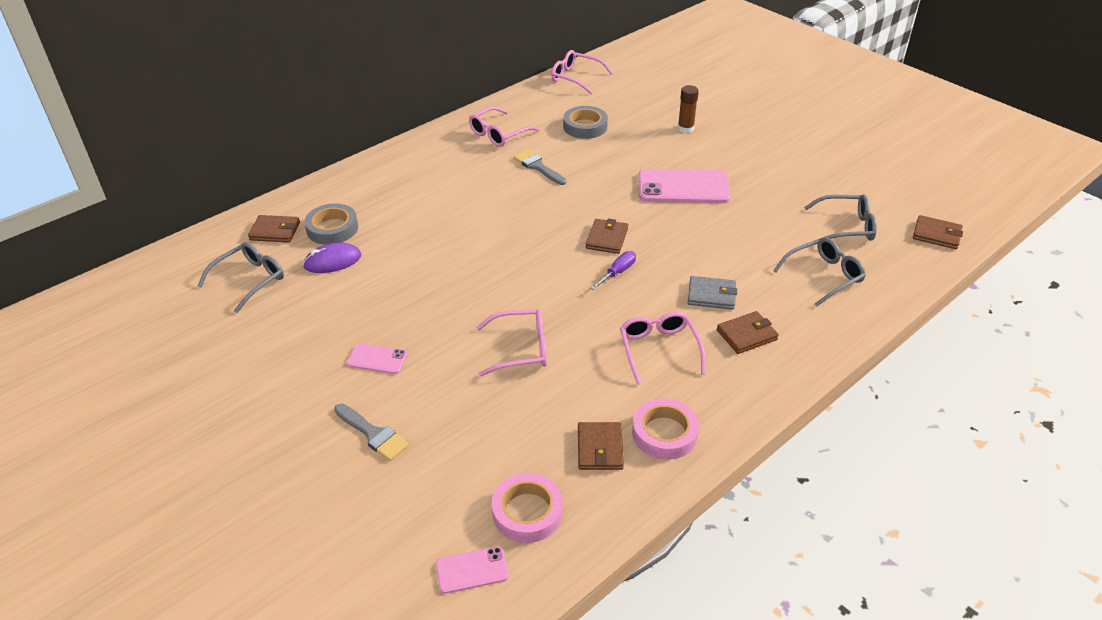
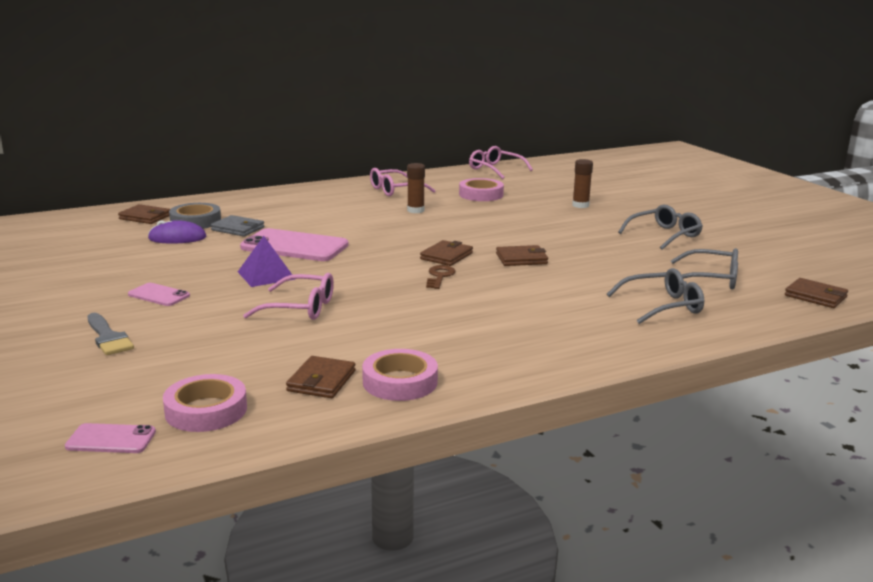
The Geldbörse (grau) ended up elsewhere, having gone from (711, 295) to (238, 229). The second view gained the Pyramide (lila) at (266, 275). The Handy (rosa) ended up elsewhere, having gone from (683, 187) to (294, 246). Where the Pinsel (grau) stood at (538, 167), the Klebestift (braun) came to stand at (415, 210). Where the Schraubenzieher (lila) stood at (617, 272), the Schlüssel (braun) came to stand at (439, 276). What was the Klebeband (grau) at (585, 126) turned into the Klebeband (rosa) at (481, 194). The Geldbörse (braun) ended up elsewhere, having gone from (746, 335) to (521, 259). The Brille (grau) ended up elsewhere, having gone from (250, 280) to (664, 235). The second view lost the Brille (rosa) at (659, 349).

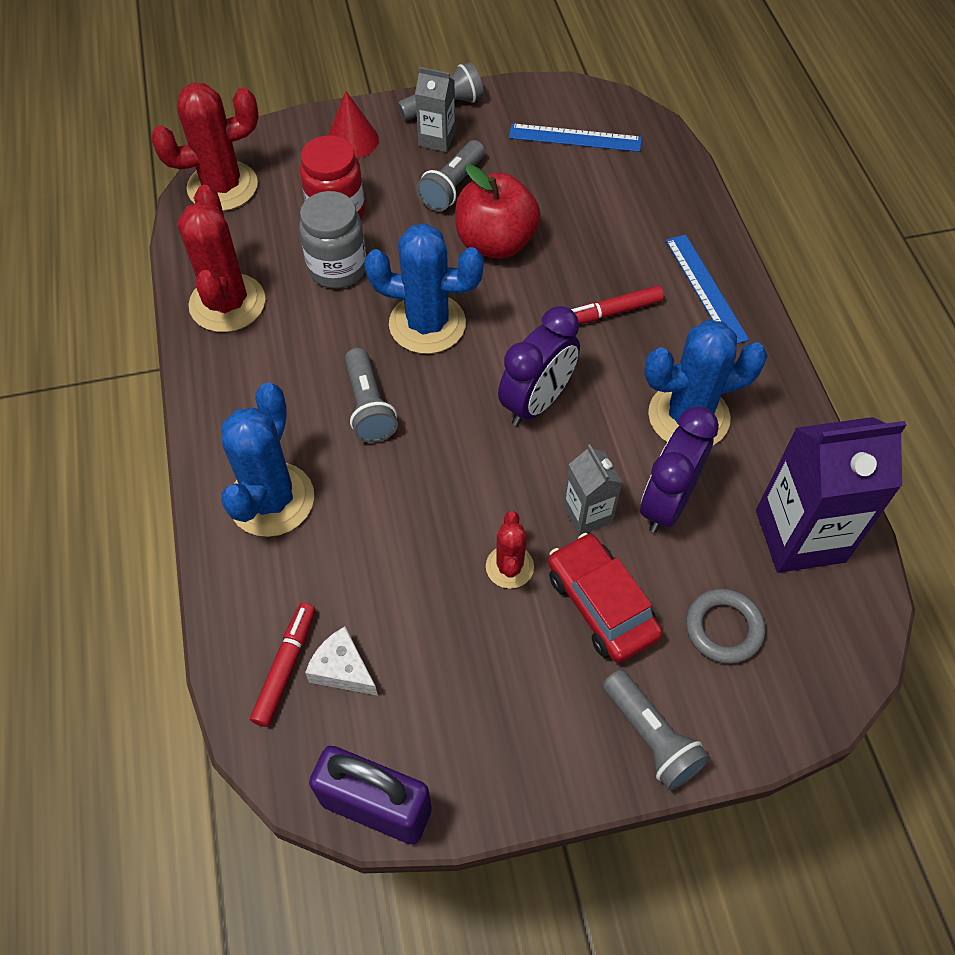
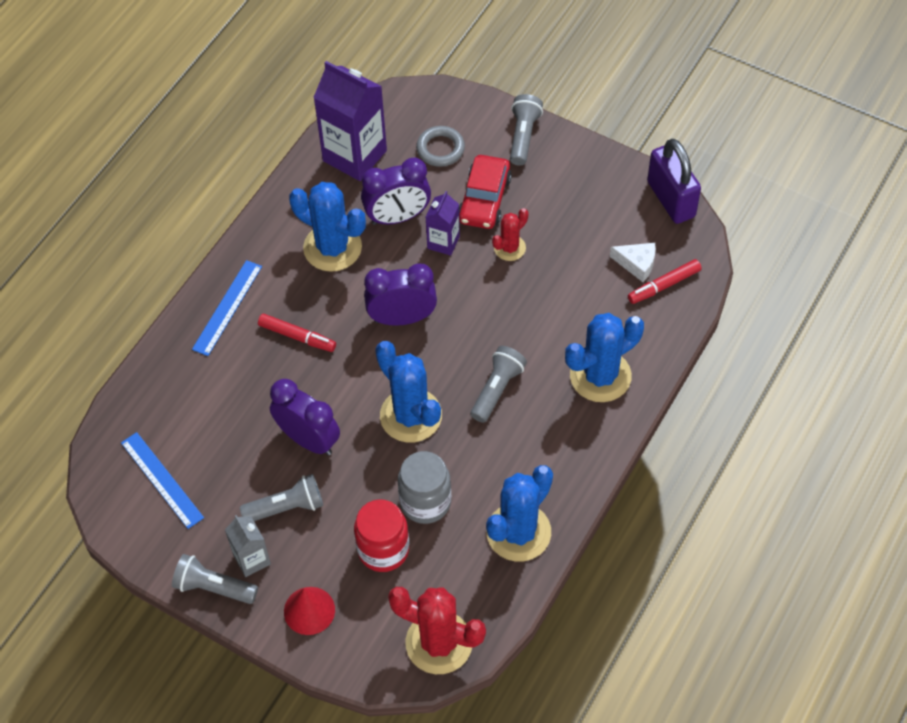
Where the Apfel (rot) stood at (495, 243), the Wecker (lila) came to stand at (308, 439). What was the Getränkekarton (grau) at (587, 514) turned into the Getränkekarton (lila) at (443, 242). What was the Kaktus (rot) at (227, 303) turned into the Kaktus (blau) at (518, 532). The Käse (weiß) at (342, 669) ended up facing another way, 60 degrees counterclockwise from before.

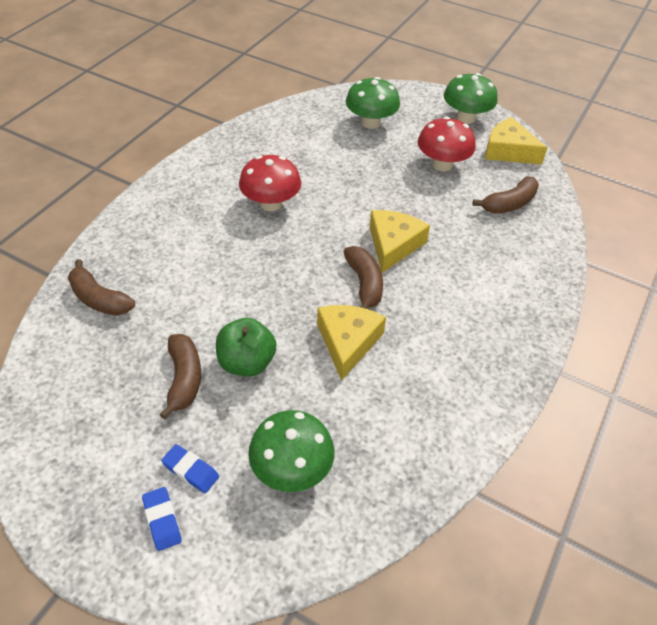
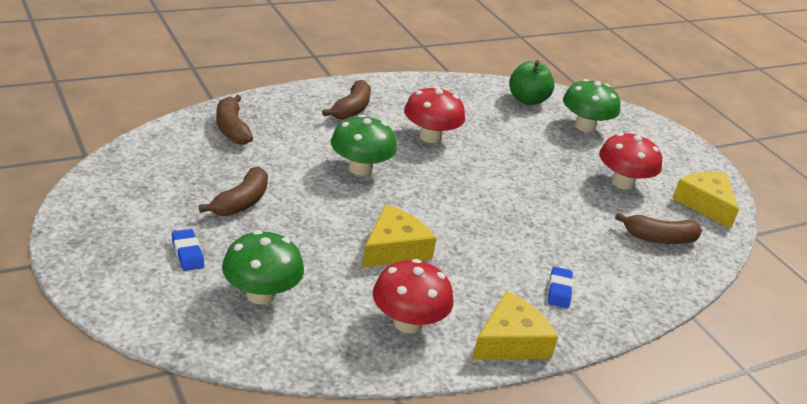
The Banane (braun) ended up elsewhere, having gone from (364, 284) to (351, 109). The Pilz (grün) ended up elsewhere, having gone from (466, 118) to (360, 168). The second view gained the Pilz (rot) at (408, 323). The Käse (gelb) ended up elsewhere, having gone from (393, 245) to (510, 341). The Apfel (grün) ended up elsewhere, having gone from (246, 363) to (527, 100). The Radiergummi (blau) ended up elsewhere, having gone from (162, 520) to (559, 291).

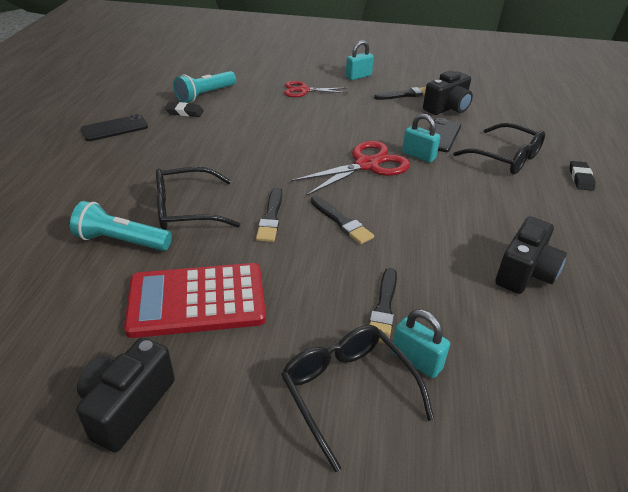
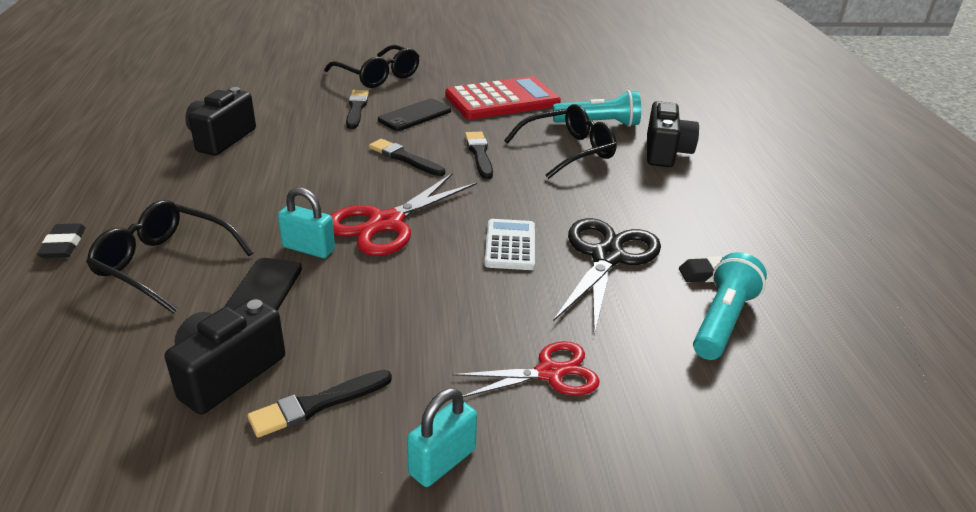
The Handy (schwarz) ended up elsewhere, having gone from (114, 128) to (415, 115). The second view gained the Taschenrechner (weiß) at (510, 245). The second view gained the Schere (schwarz) at (607, 257). The Kamera (schwarz) ended up elsewhere, having gone from (127, 406) to (665, 152). The second view lost the Vorhängeschloss (türkis) at (416, 360).

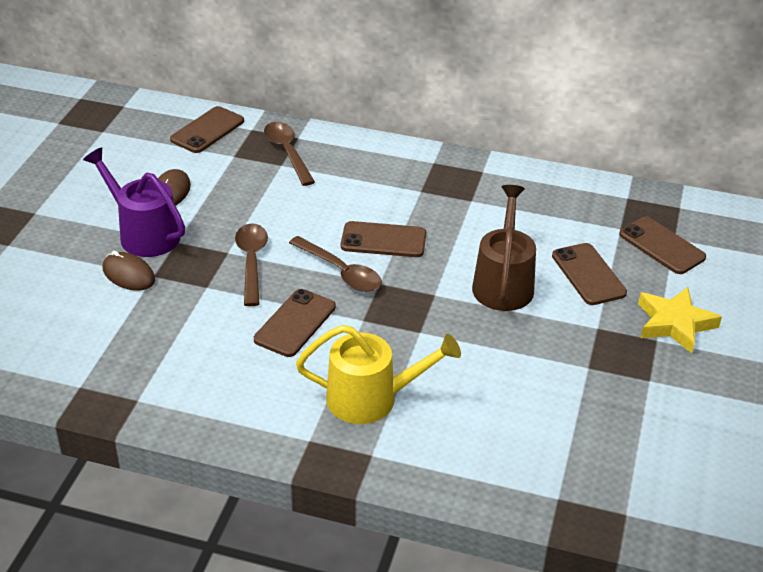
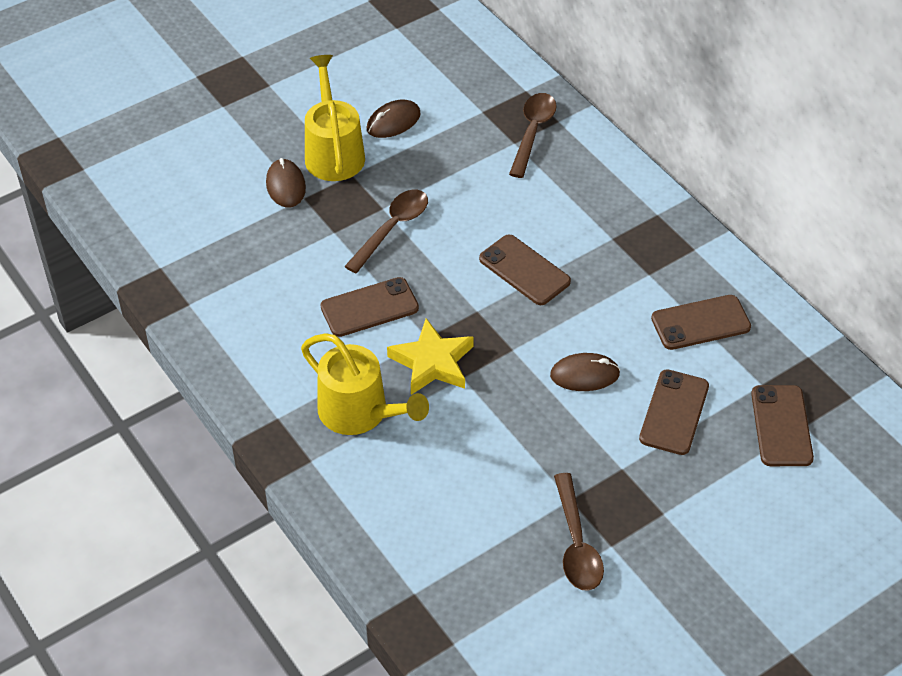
What was the Gießkanne (lila) at (144, 234) turned into the Gießkanne (gelb) at (333, 152). The Stern (gelb) ended up elsewhere, having gone from (674, 323) to (432, 362). Where the Gießkanne (braun) stood at (503, 283), the Computermaus (braun) came to stand at (584, 375). The Löffel (braun) ended up elsewhere, having gone from (341, 272) to (576, 543). The Handy (braun) ended up elsewhere, having gone from (207, 130) to (700, 323).

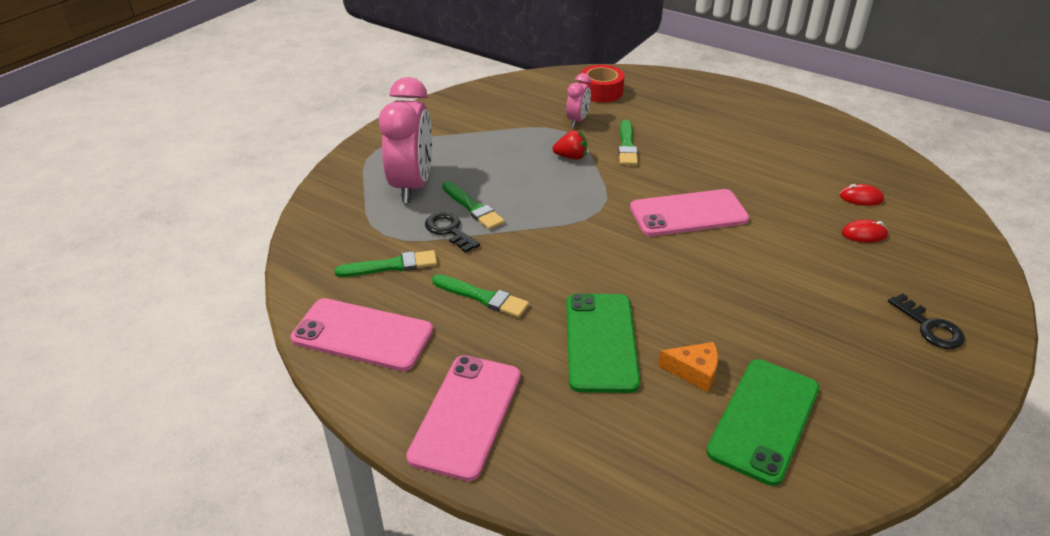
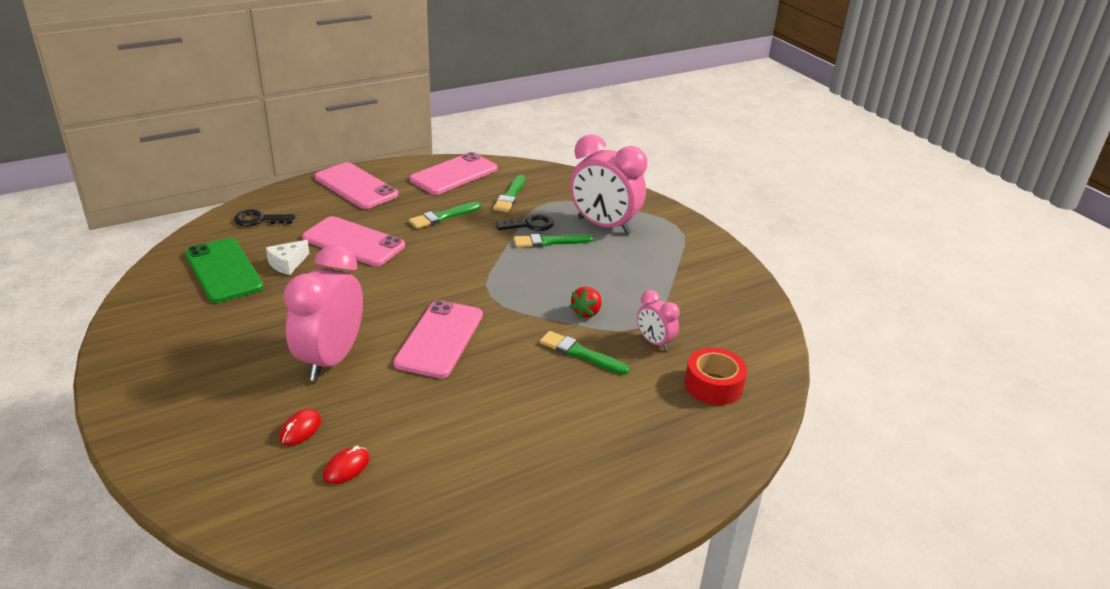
The Schlüssel (schwarz) ended up elsewhere, having gone from (930, 327) to (259, 219). What was the Käse (orange) at (694, 372) turned into the Käse (weiß) at (287, 263). The second view gained the Wecker (rosa) at (331, 359). What was the Handy (grün) at (601, 342) turned into the Handy (rosa) at (353, 242).

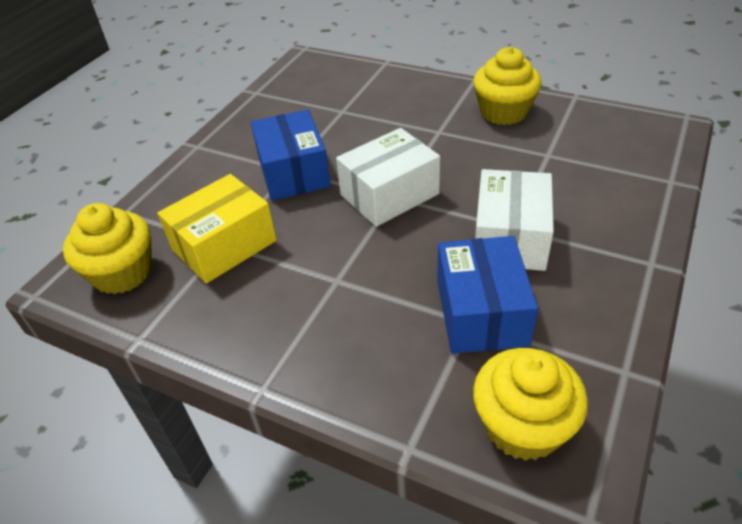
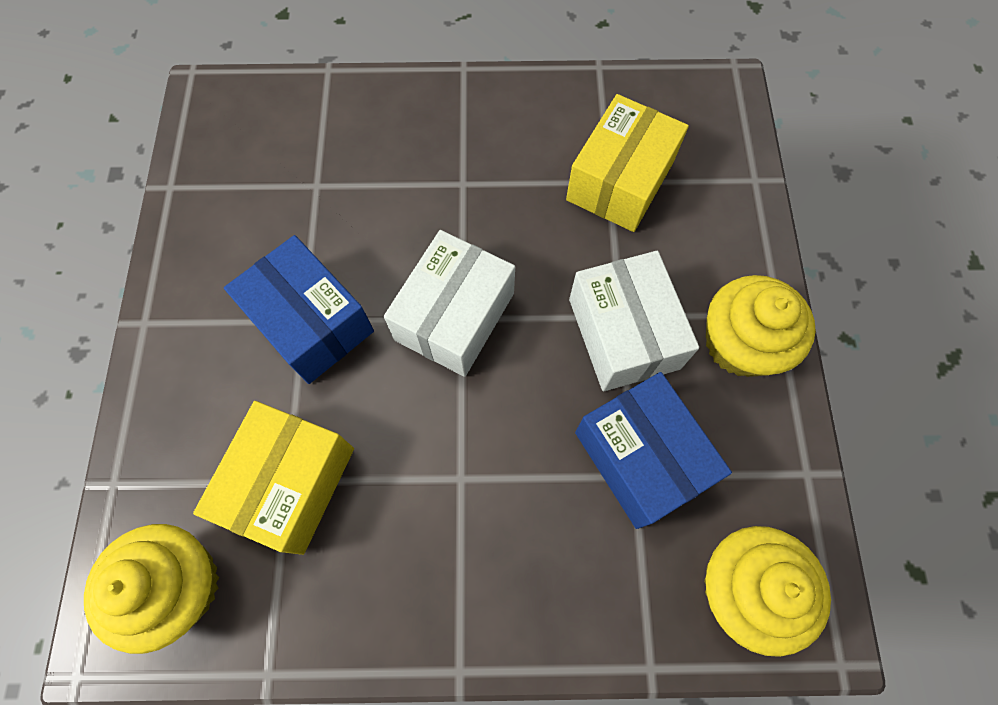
The second view gained the Schachtel (gelb) at (620, 181). The Muffin (gelb) ended up elsewhere, having gone from (503, 112) to (740, 343).

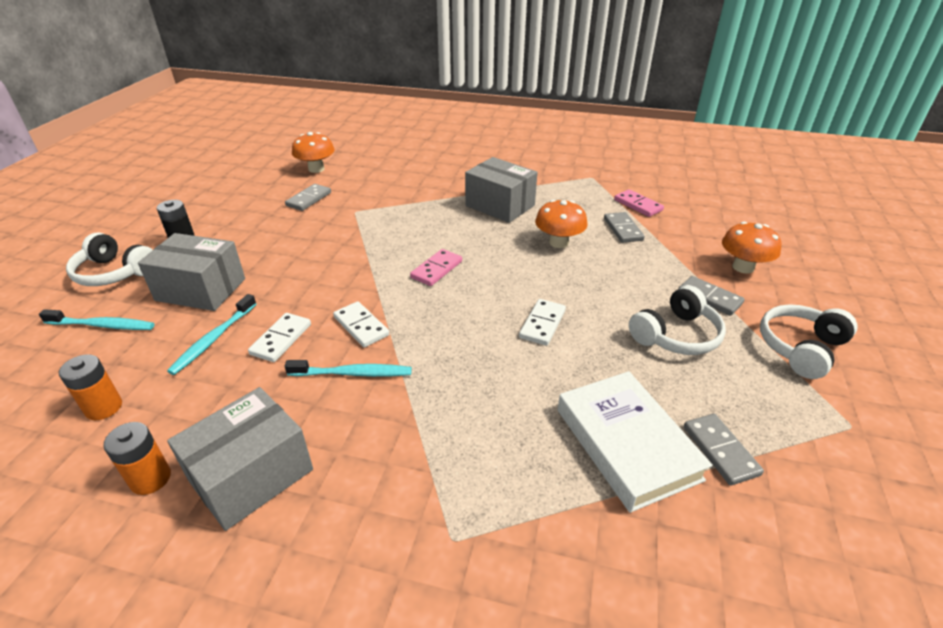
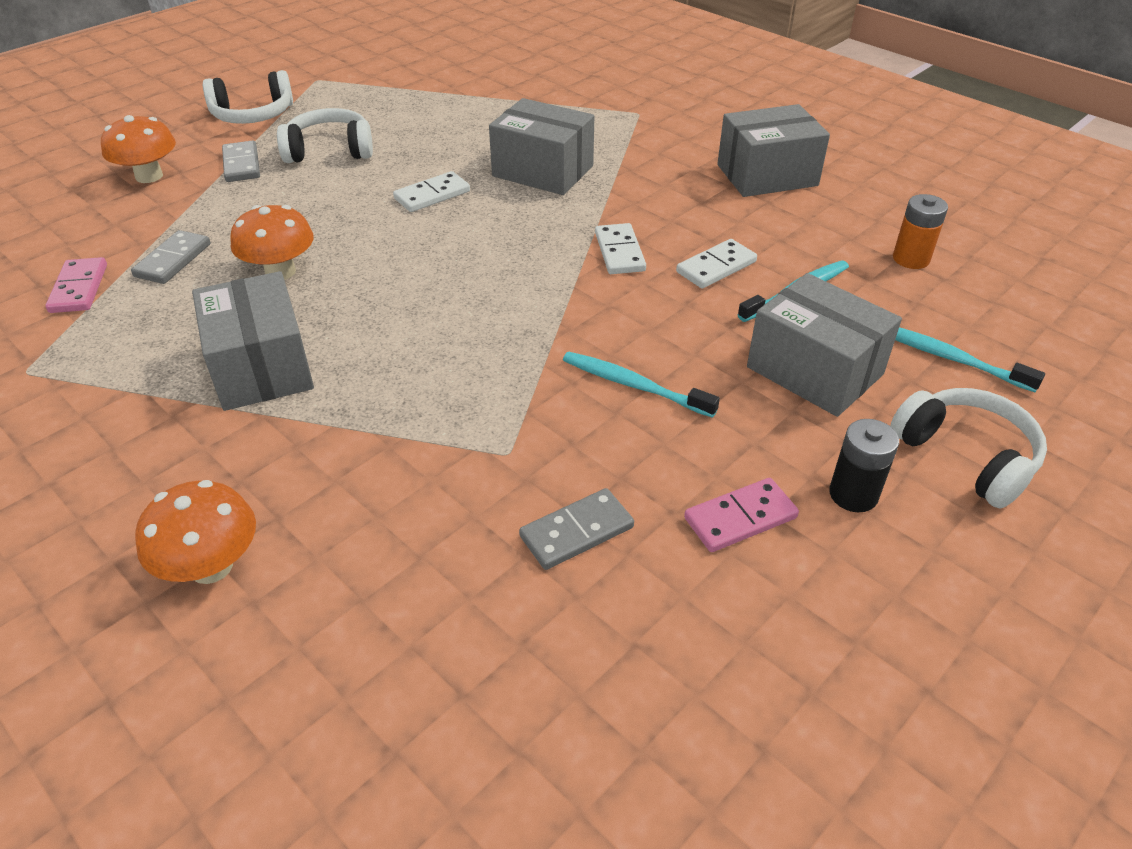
The Pilz (orange) ended up elsewhere, having gone from (316, 169) to (211, 566). The second view gained the Schachtel (grau) at (543, 171). The Zahnbürste (türkis) ended up elsewhere, having gone from (352, 373) to (634, 385). The Dominostein (rosa) ended up elsewhere, having gone from (436, 269) to (740, 518). The second view lost the Batterie (orange) at (150, 479). The second view lost the Buch (weiß) at (627, 443). The second view lost the Dominostein (grau) at (720, 450).

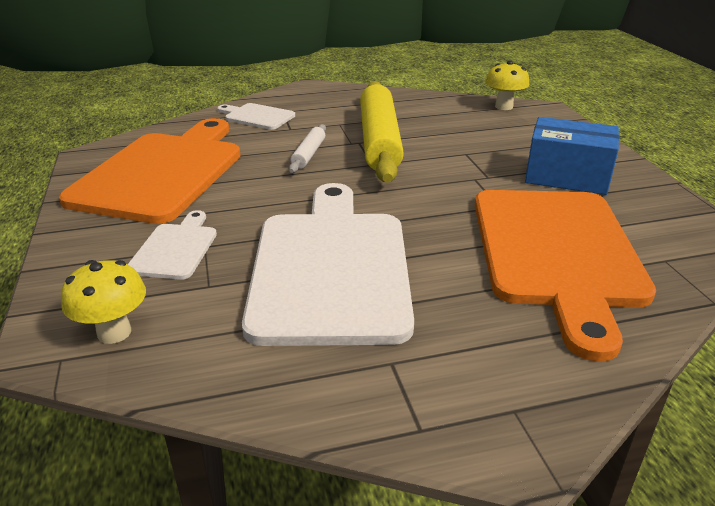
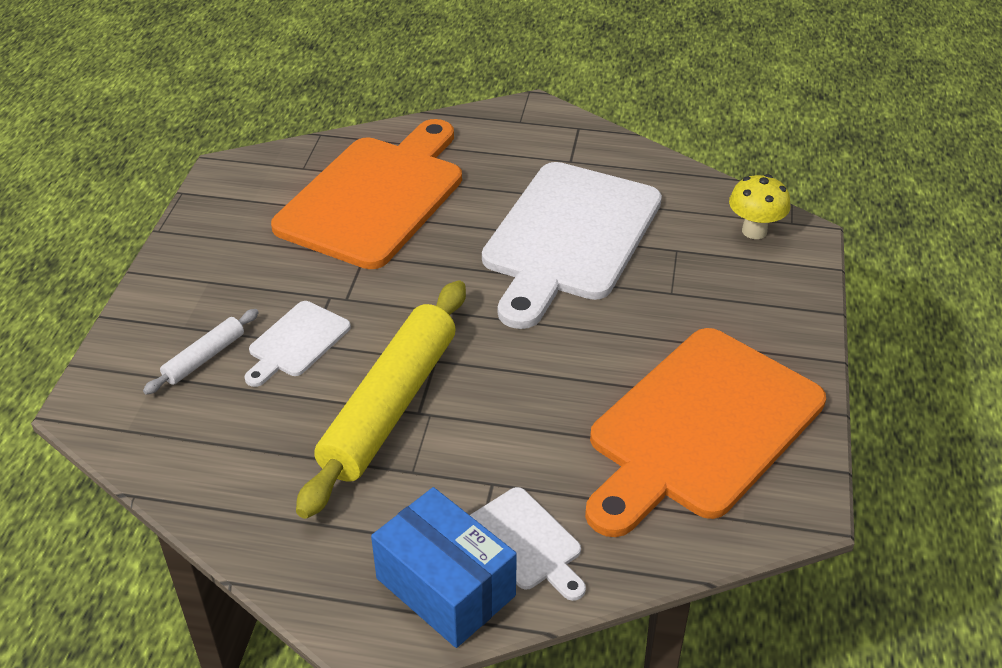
The Nudelholz (weiß) ended up elsewhere, having gone from (308, 154) to (204, 358). The Schneidebrett (weiß) ended up elsewhere, having gone from (175, 248) to (296, 342). The Schachtel (blau) ended up elsewhere, having gone from (566, 176) to (445, 587). The second view lost the Pilz (gelb) at (504, 106).

